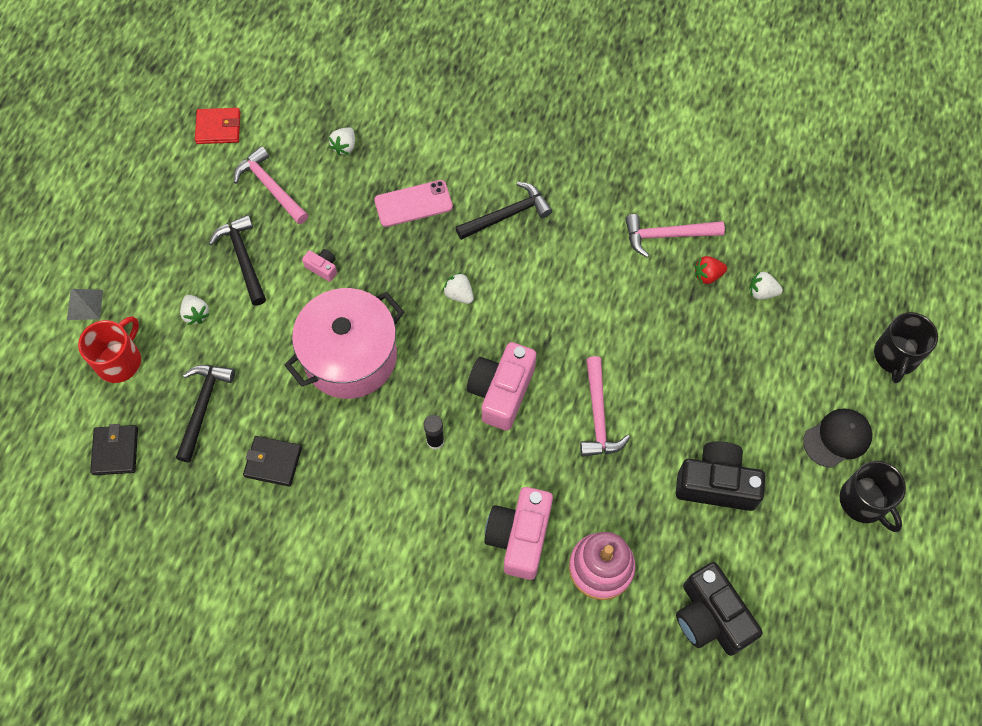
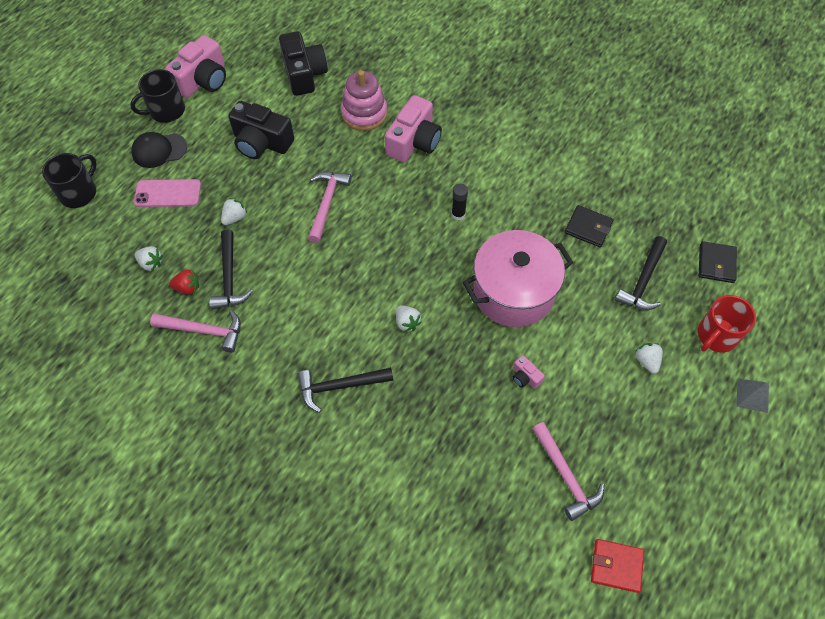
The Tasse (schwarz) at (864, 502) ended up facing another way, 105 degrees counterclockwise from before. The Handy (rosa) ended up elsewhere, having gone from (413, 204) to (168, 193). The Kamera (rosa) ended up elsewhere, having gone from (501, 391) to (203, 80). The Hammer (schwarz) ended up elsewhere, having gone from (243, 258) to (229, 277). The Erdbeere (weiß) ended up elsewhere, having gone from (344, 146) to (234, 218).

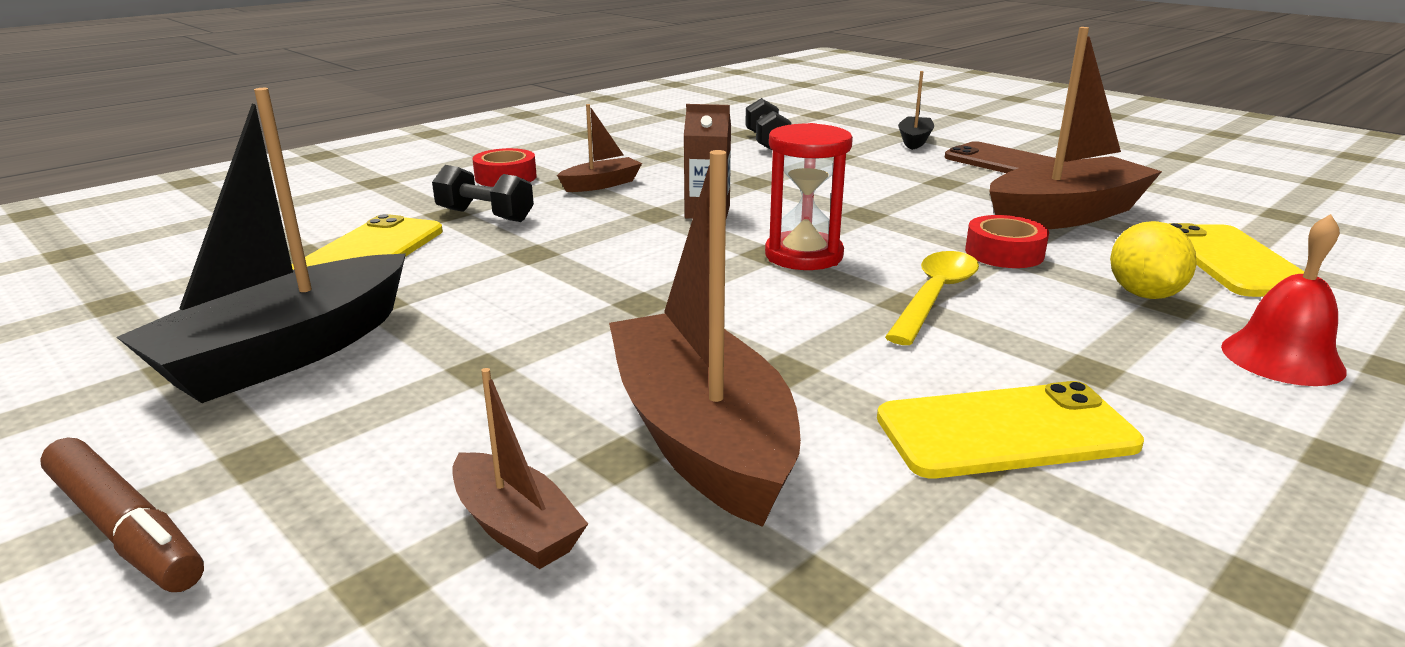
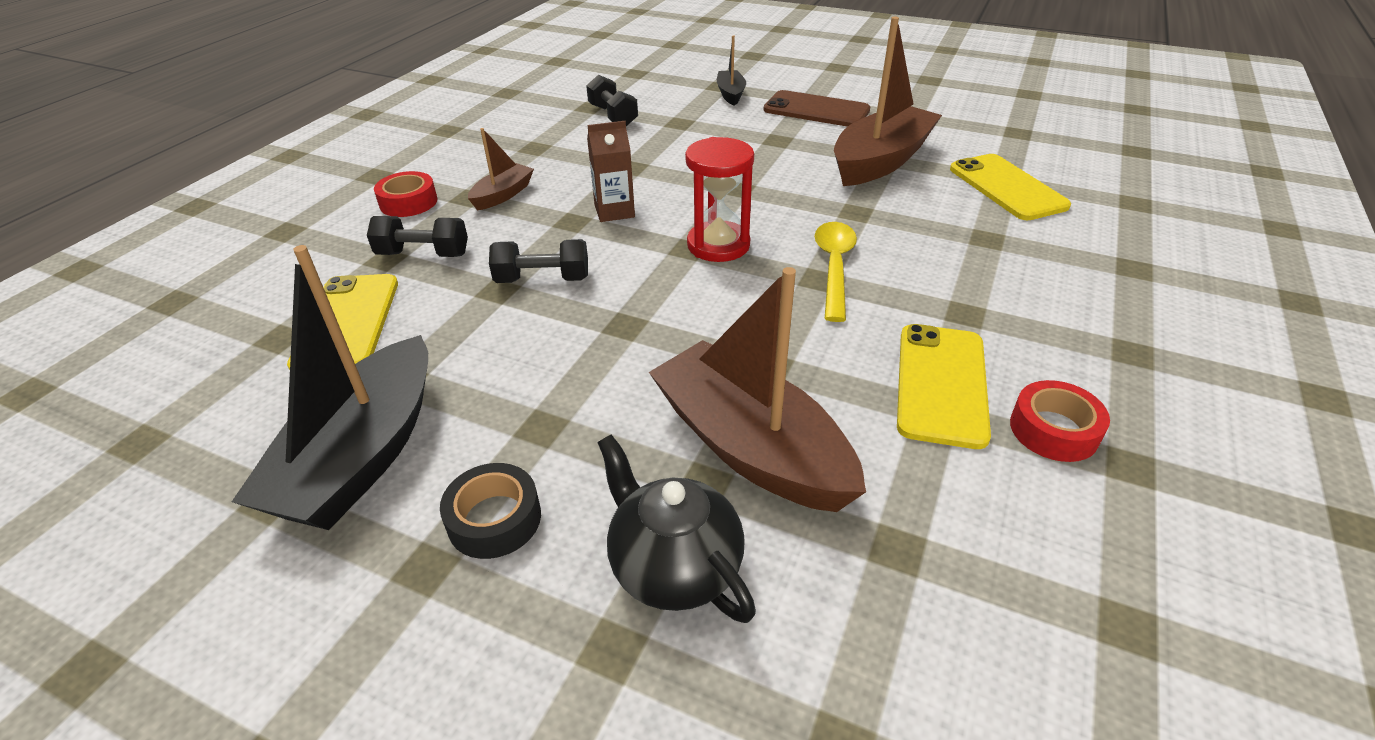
The second view gained the Klebeband (schwarz) at (494, 519). The second view gained the Hantel (schwarz) at (543, 279). Where the Boot (braun) stood at (515, 527), the Teekanne (schwarz) came to stand at (674, 567). The Handy (gelb) at (1005, 431) ended up facing another way, 45 degrees counterclockwise from before. The Klebeband (rot) ended up elsewhere, having gone from (1004, 253) to (1053, 430). The second view lost the Filzstift (braun) at (125, 529). The second view lost the Zitrone (gelb) at (1144, 294). The second view lost the Glocke (rot) at (1282, 358).

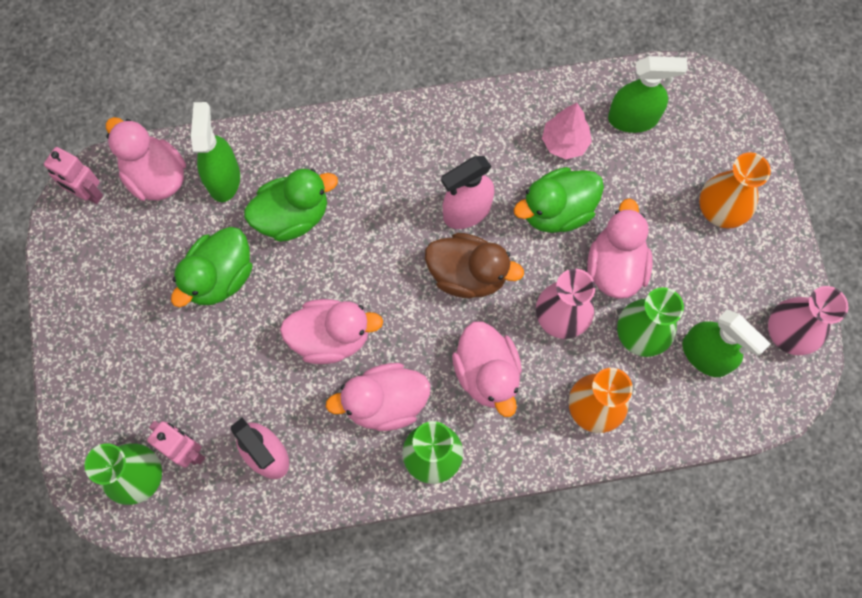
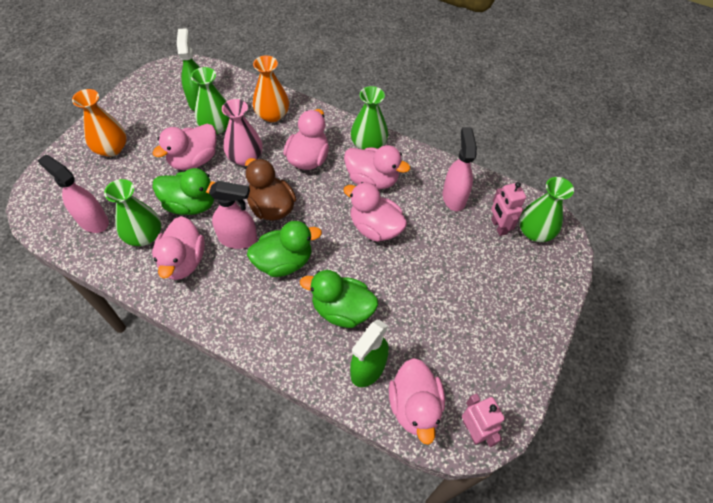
What was the Sprühflasche (grün) at (633, 118) turned into the Sprühflasche (rosa) at (93, 221). Where the Baum (rosa) stood at (564, 143), the Vase (grün) came to stand at (144, 235). The second view gained the Ente (rosa) at (183, 261). The Ente (grün) ended up elsewhere, having gone from (220, 277) to (284, 262). The second view lost the Vase (rosa) at (789, 332).

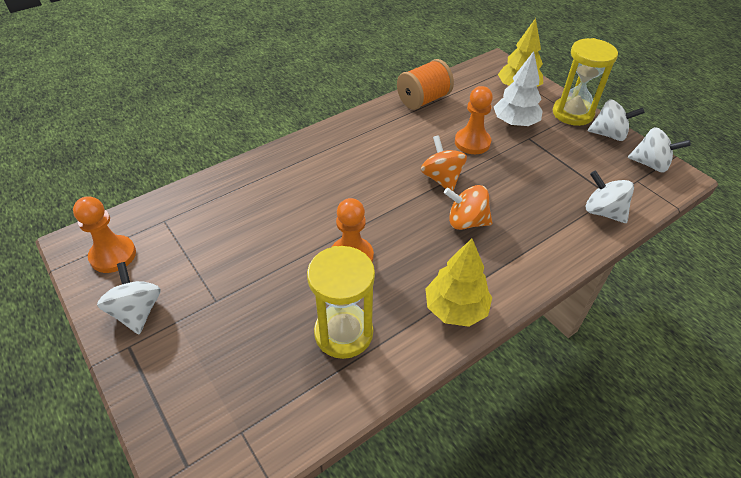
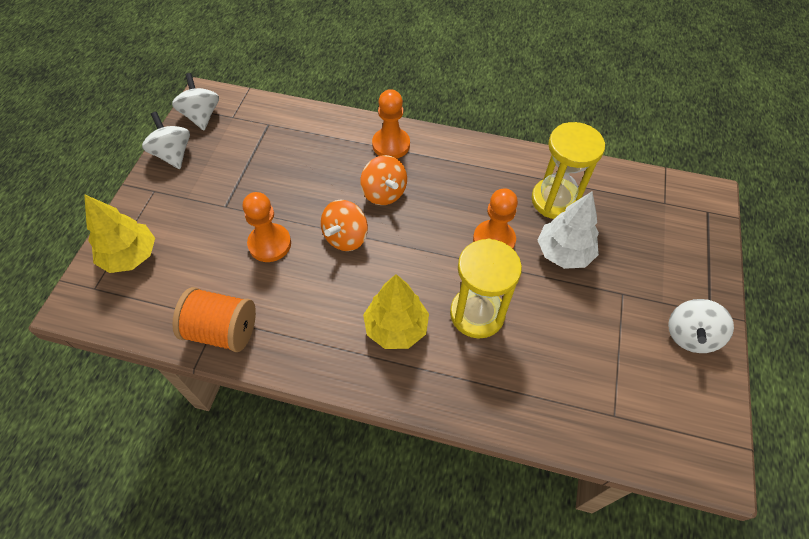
The Baum (gelb) ended up elsewhere, having gone from (455, 309) to (396, 328). The Bauer (orange) ended up elsewhere, having gone from (113, 255) to (391, 145). The Sanduhr (gelb) ended up elsewhere, having gone from (572, 113) to (477, 314). The Baum (weiß) ended up elsewhere, having gone from (515, 123) to (564, 253). The second view lost the Kreisel (weiß) at (603, 212).

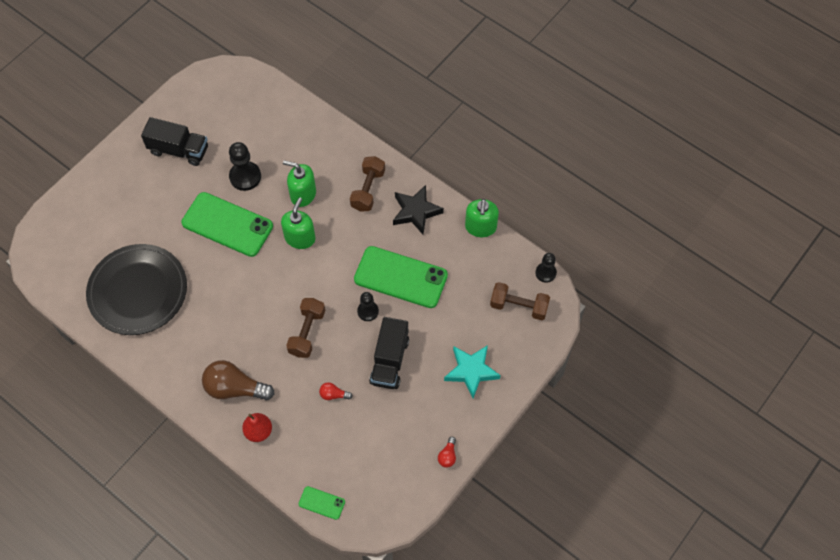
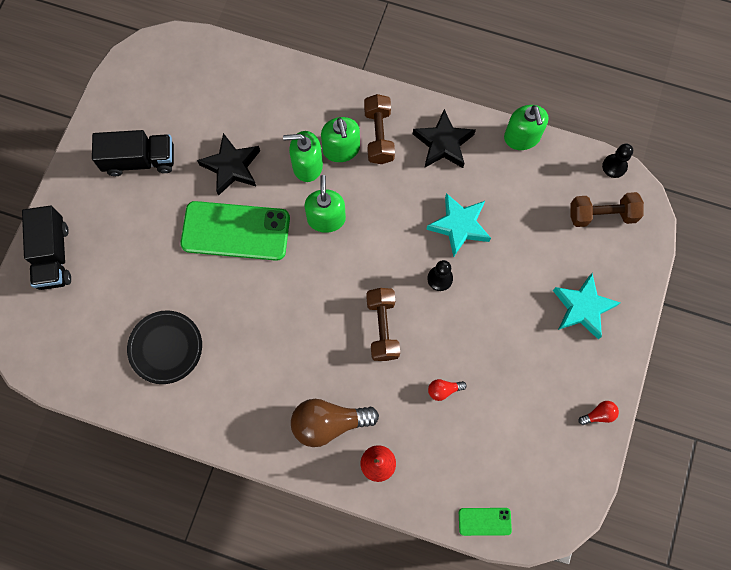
The Lastwagen (schwarz) ended up elsewhere, having gone from (389, 361) to (53, 255). The size of the Teller (schwarz) at (138, 291) changed by a factor of 0.61. Where the Bauer (schwarz) stood at (245, 177), the Stern (schwarz) came to stand at (231, 167). The second view gained the Seifenspender (grün) at (341, 149). Where the Handy (grün) stood at (400, 277), the Stern (türkis) came to stand at (459, 226). The Glühbirne (rot) at (447, 456) ended up facing another way, 105 degrees counterclockwise from before.

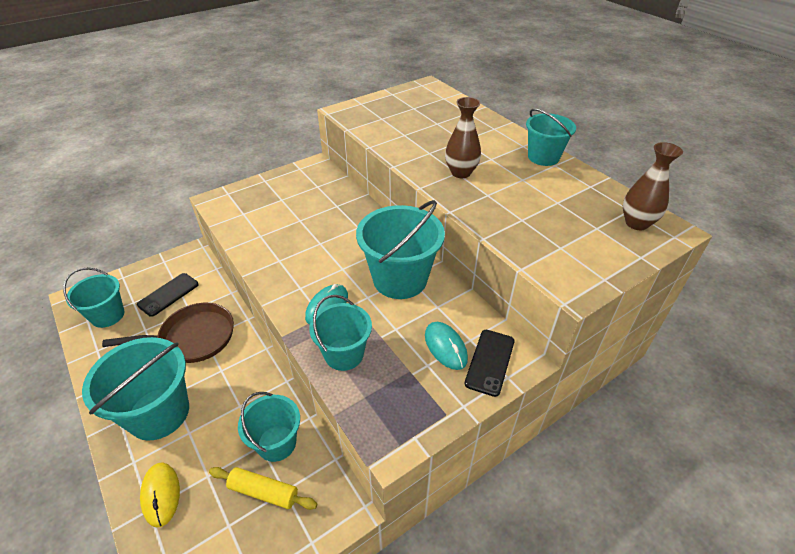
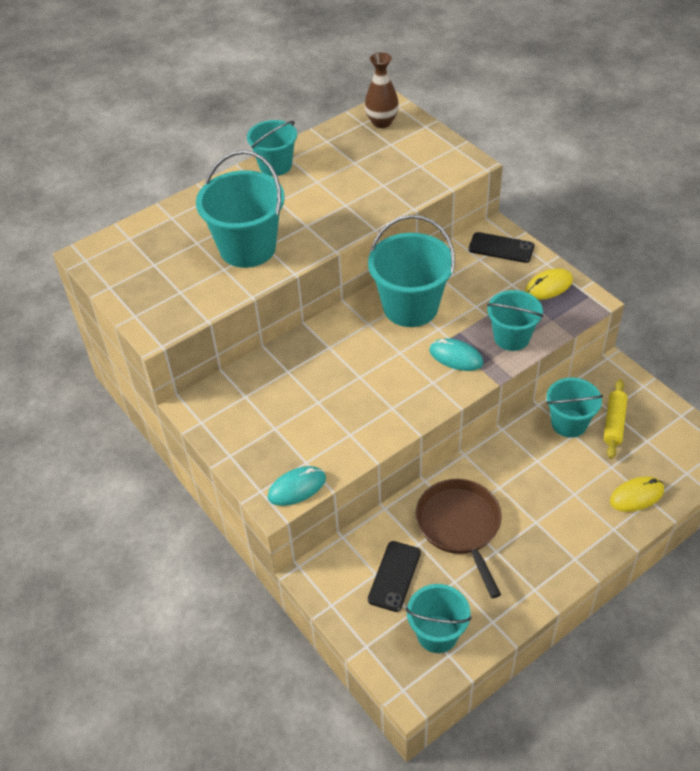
The Eimer (türkis) ended up elsewhere, having gone from (159, 413) to (247, 248). The Computermaus (türkis) ended up elsewhere, having gone from (445, 347) to (297, 488). The Handy (schwarz) at (168, 294) ended up facing another way, 75 degrees clockwise from before. The second view gained the Computermaus (gelb) at (548, 286). The second view lost the Vase (braun) at (461, 173).

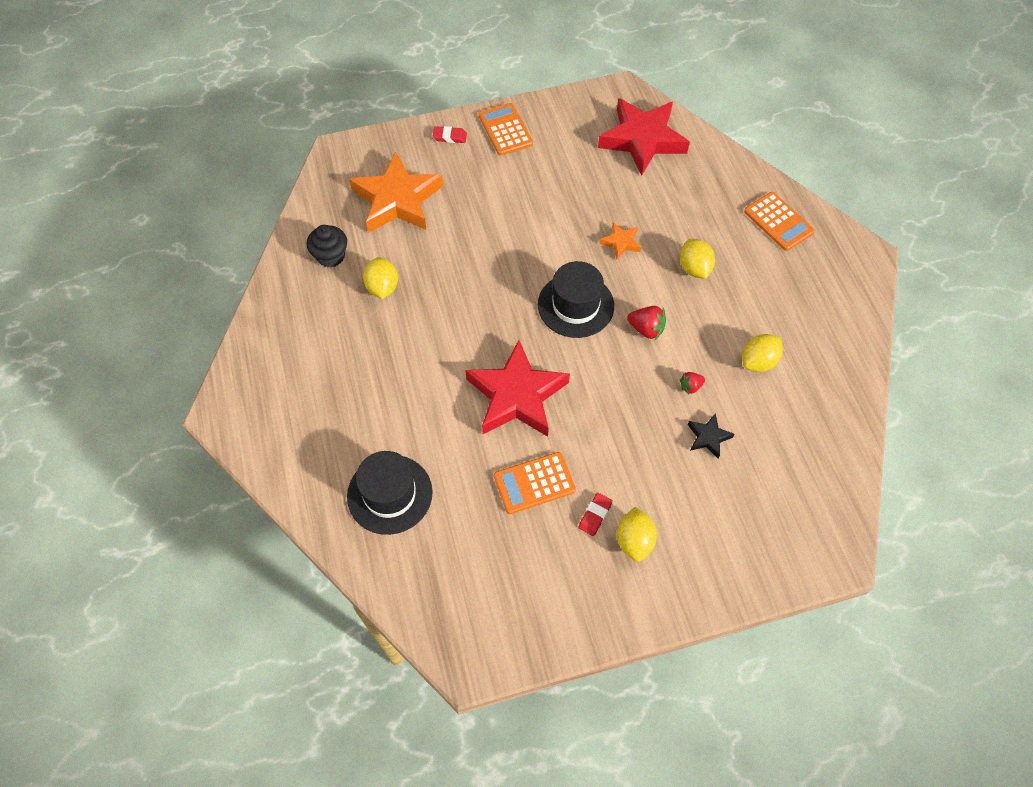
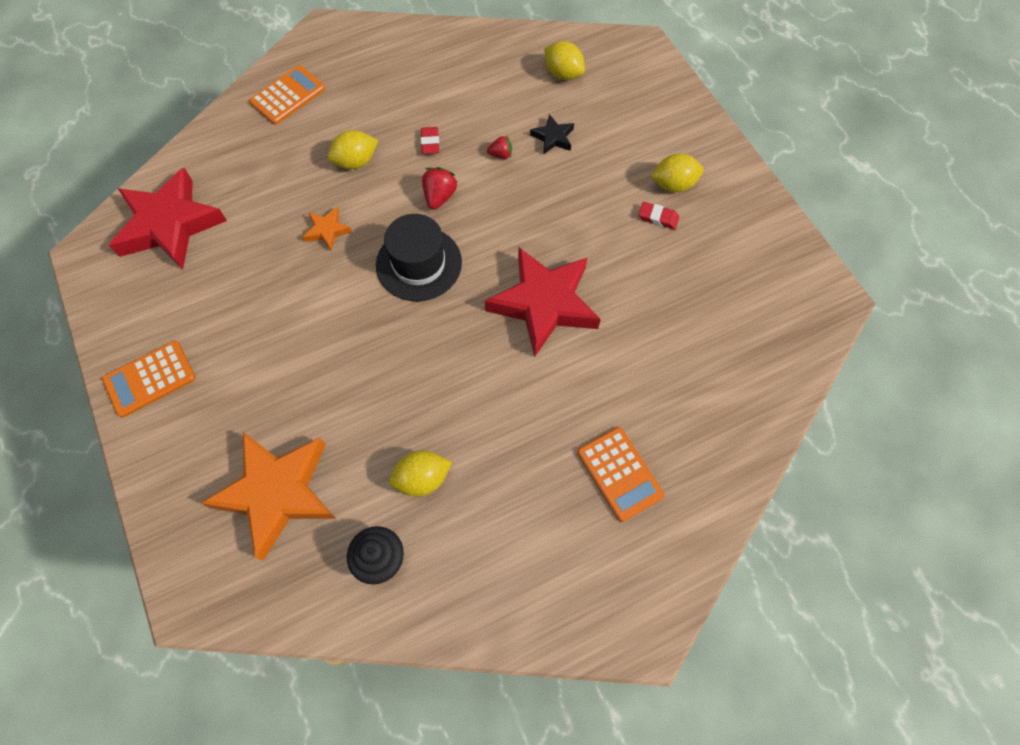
The Radiergummi (rot) ended up elsewhere, having gone from (450, 137) to (430, 143). The Erdbeere (rot) at (690, 386) ended up facing another way, 60 degrees counterclockwise from before. The Zitrone (gelb) ended up elsewhere, having gone from (758, 361) to (563, 74). The Taschenrechner (orange) ended up elsewhere, having gone from (534, 483) to (619, 474). The second view lost the Hut (schwarz) at (389, 494).

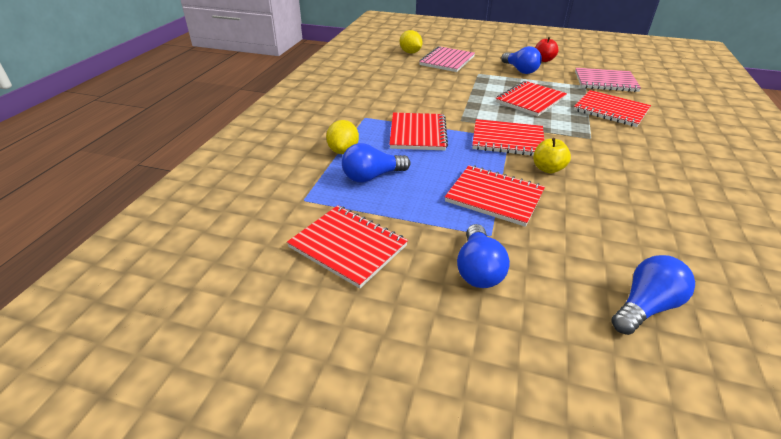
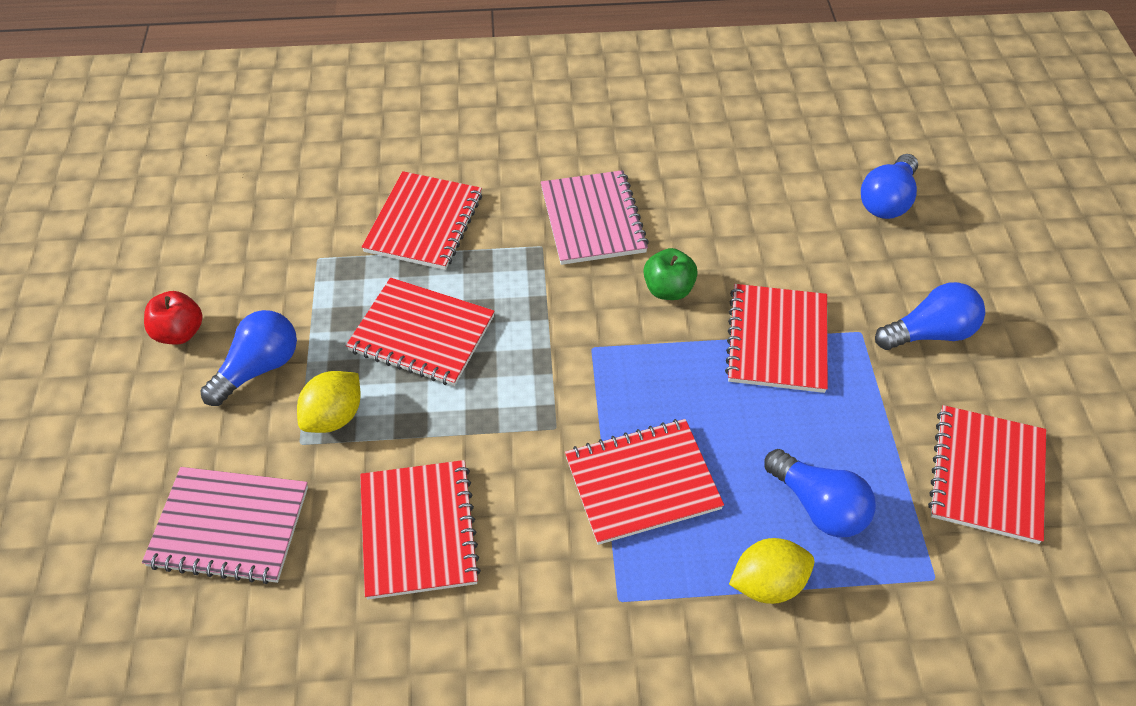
The Zitrone (gelb) ended up elsewhere, having gone from (410, 52) to (334, 416). The Notizbuch (rot) ended up elsewhere, having gone from (507, 140) to (418, 530). The Notizbuch (rosa) ended up elsewhere, having gone from (605, 82) to (592, 220). What was the Apfel (gelb) at (548, 169) turned into the Apfel (grün) at (668, 289). The Glühbirne (blau) at (645, 307) ended up facing another way, 90 degrees counterclockwise from before.

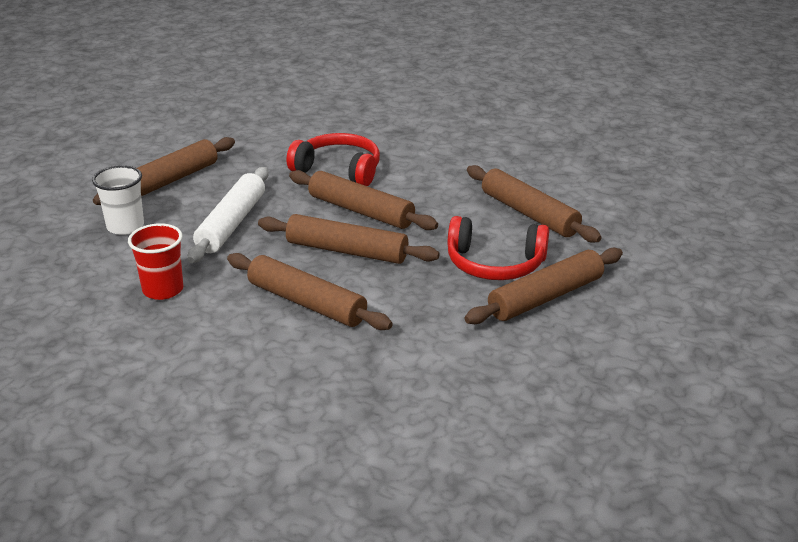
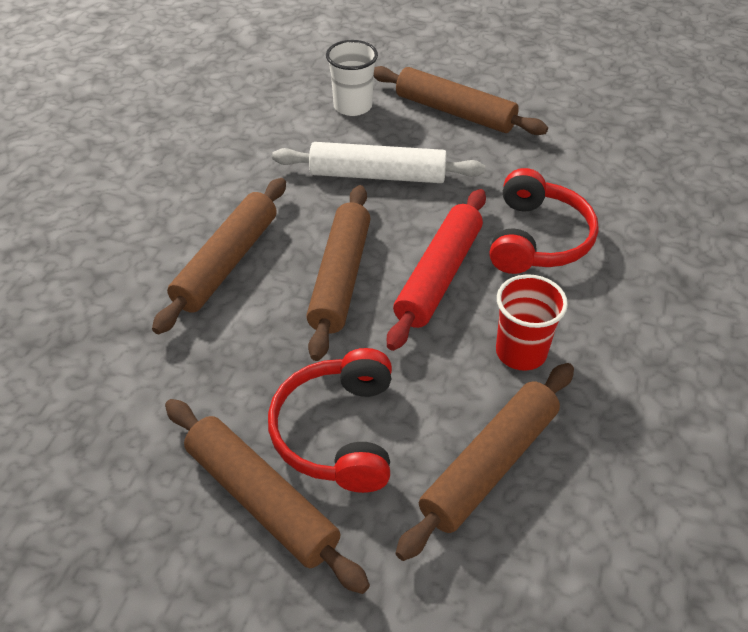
What was the Nudelholz (braun) at (360, 211) turned into the Nudelholz (rot) at (438, 276). The Becher (rot) ended up elsewhere, having gone from (163, 290) to (521, 352).

